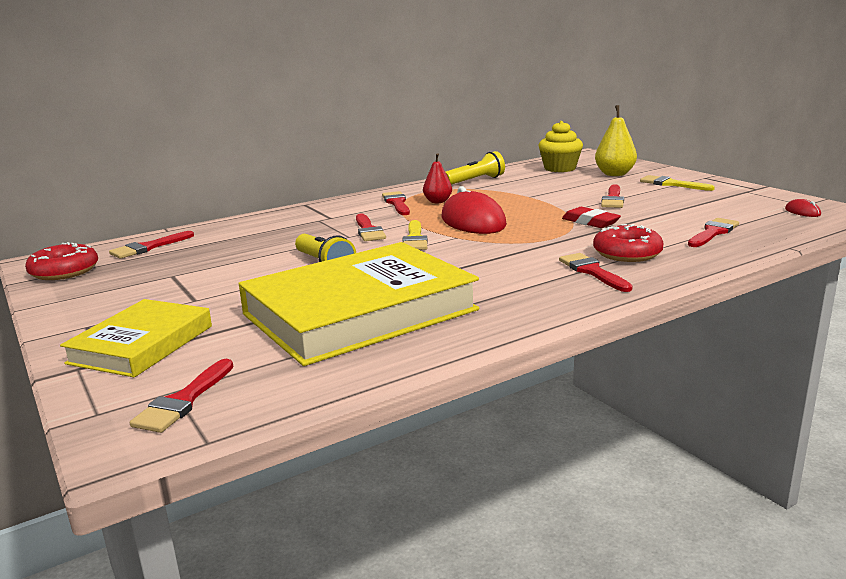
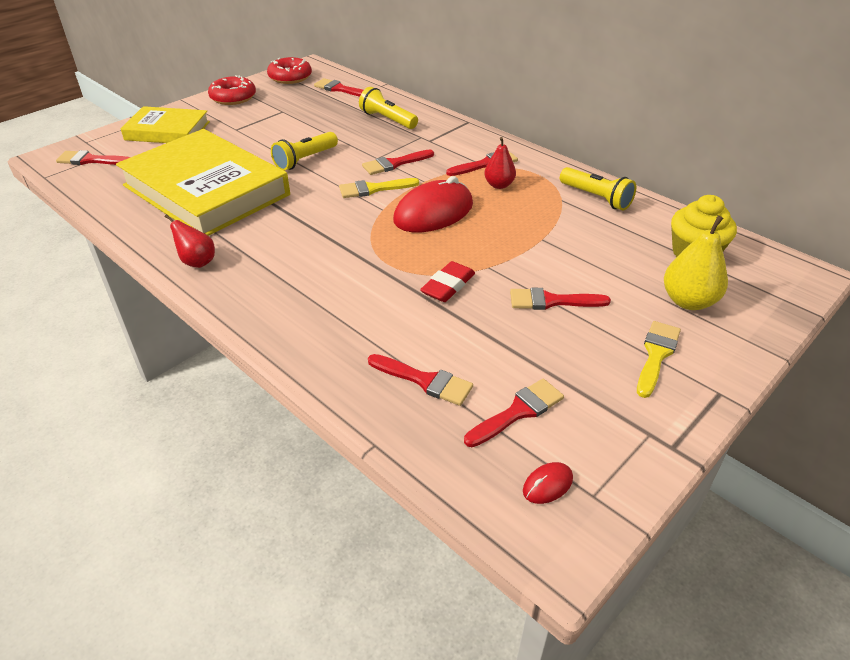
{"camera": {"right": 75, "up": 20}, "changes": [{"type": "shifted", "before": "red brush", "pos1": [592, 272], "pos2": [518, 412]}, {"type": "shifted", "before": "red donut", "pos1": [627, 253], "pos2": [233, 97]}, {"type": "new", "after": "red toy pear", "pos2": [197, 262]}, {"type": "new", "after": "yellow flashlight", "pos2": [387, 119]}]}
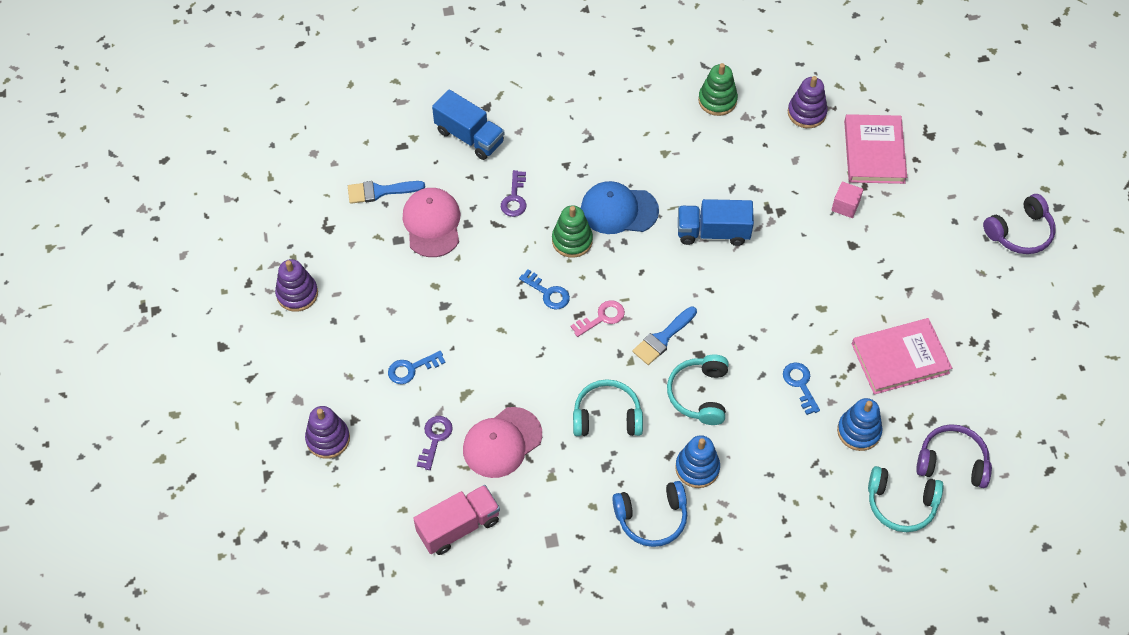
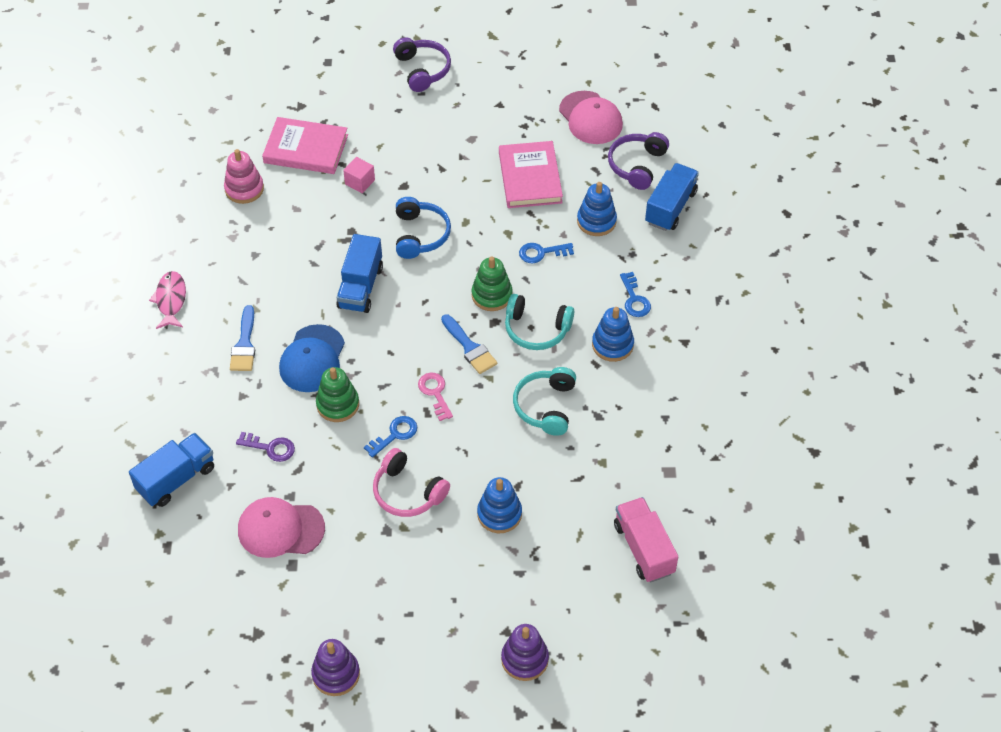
{"camera": {"right": -80, "up": -5}, "changes": [{"type": "shifted", "before": "blue brush", "pos1": [380, 191], "pos2": [244, 344]}, {"type": "shifted", "before": "blue latchkey", "pos1": [411, 369], "pos2": [634, 299]}, {"type": "gone", "before": "violet latchkey", "pos1": [435, 439]}, {"type": "shifted", "before": "rosy baseball cap", "pos1": [502, 442], "pos2": [590, 118]}, {"type": "shifted", "before": "blue headset", "pos1": [652, 518], "pos2": [420, 235]}, {"type": "shifted", "before": "leaf-green stacking toy", "pos1": [717, 100], "pos2": [492, 295]}, {"type": "repainted", "before": "violet stacking toy", "after": "rosy stacking toy", "pos1": [806, 113], "pos2": [244, 189]}, {"type": "swapped", "before": "aqua headset", "after": "blue toy truck", "pos1": [901, 504], "pos2": [670, 207]}, {"type": "new", "after": "rosy fish figure", "pos2": [171, 300]}, {"type": "new", "after": "rosy headset", "pos2": [408, 492]}, {"type": "new", "after": "blue stacking toy", "pos2": [499, 514]}]}
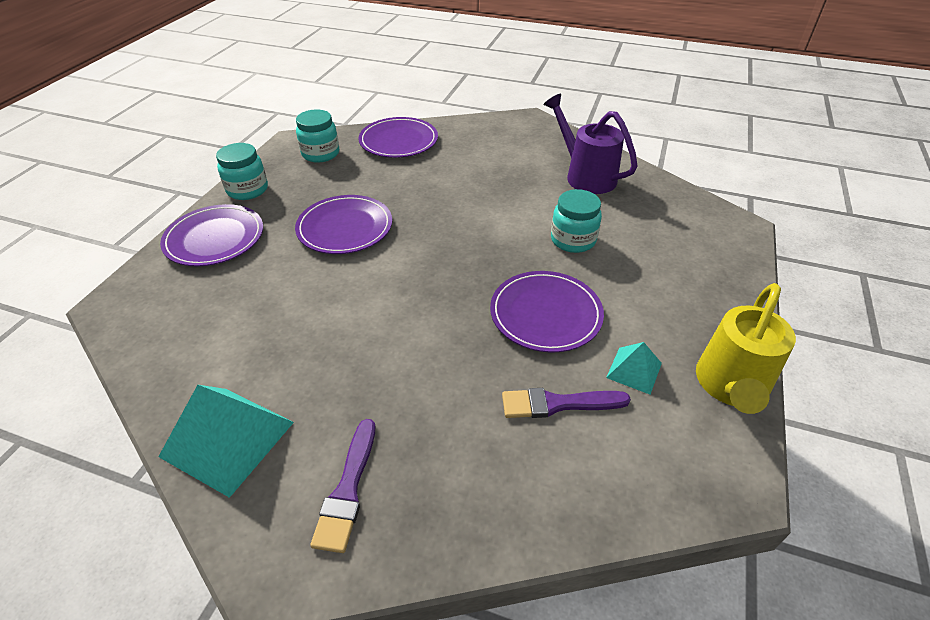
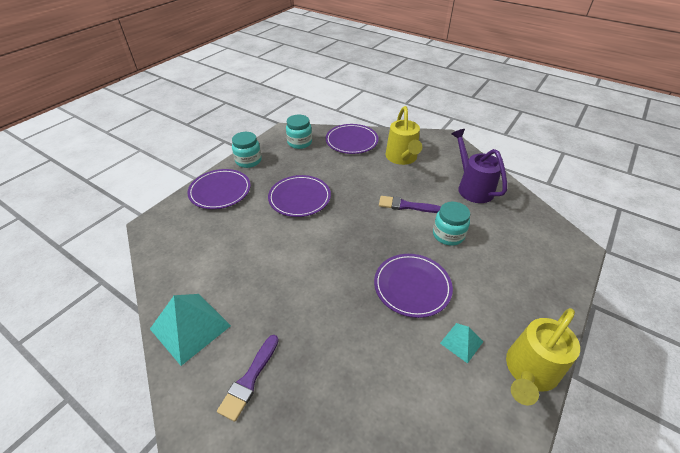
{"camera": {"right": 15, "up": 0}, "changes": [{"type": "shifted", "before": "violet brush", "pos1": [558, 404], "pos2": [406, 206]}, {"type": "new", "after": "yellow watering pot", "pos2": [402, 158]}]}
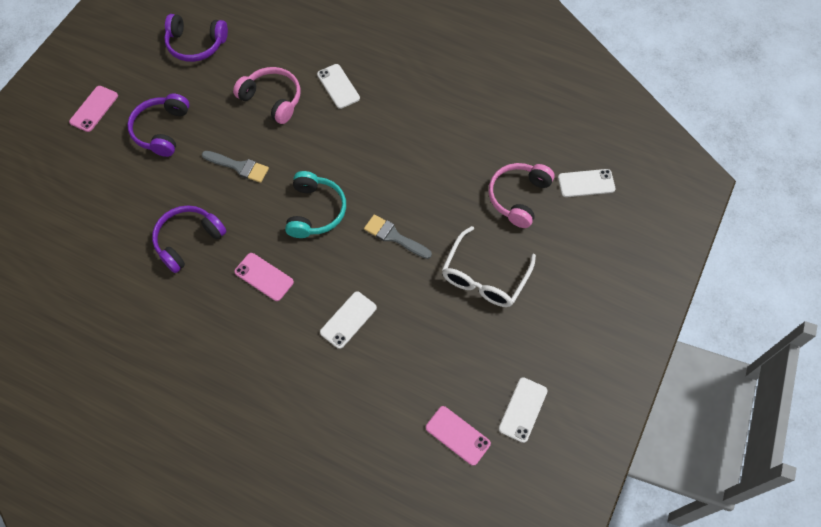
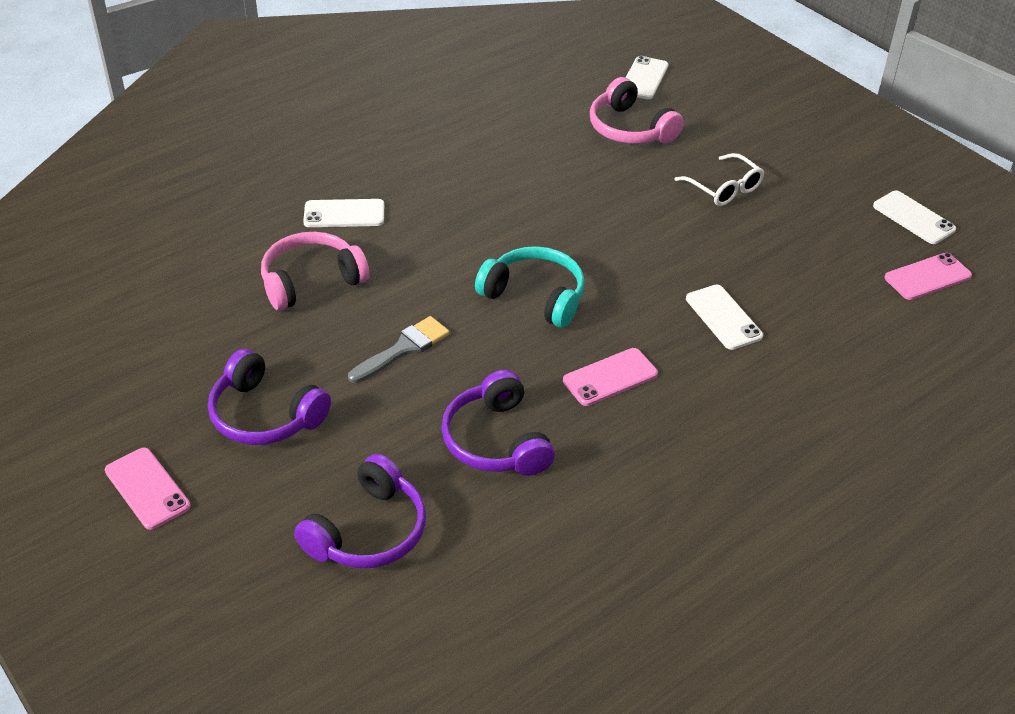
{"camera": {"right": -65, "up": -20}, "changes": [{"type": "shifted", "before": "violet headset", "pos1": [196, 44], "pos2": [368, 531]}, {"type": "gone", "before": "grey brush", "pos1": [394, 236]}, {"type": "scaled", "before": "pure white glasses", "pos1": [484, 277], "pos2": [724, 188], "scale": 0.66}]}
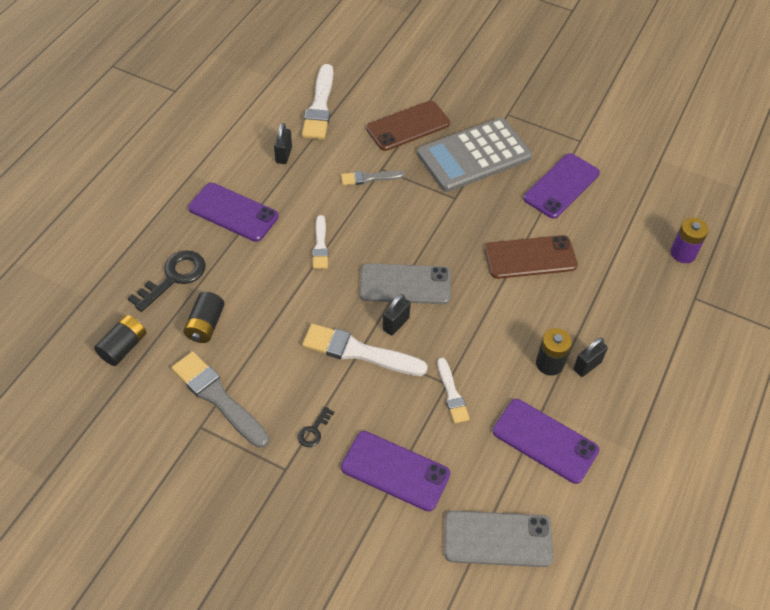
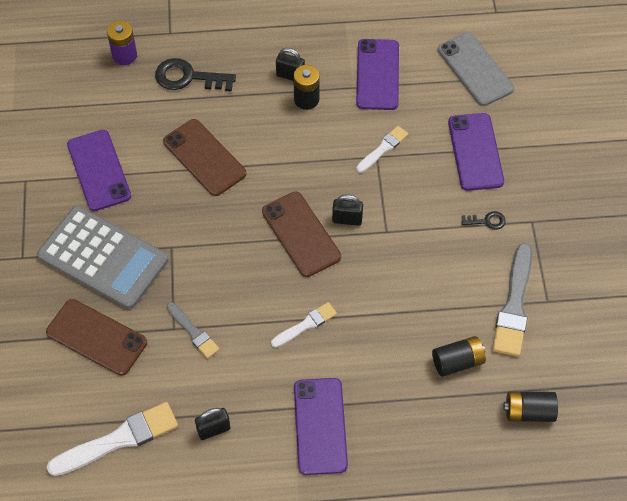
{"camera": {"right": -120, "up": 5}, "changes": [{"type": "shifted", "before": "ebony latchkey", "pos1": [174, 277], "pos2": [188, 77]}, {"type": "gone", "before": "pure white brush", "pos1": [359, 352]}, {"type": "repainted", "before": "grey mobile phone", "after": "brown mobile phone", "pos1": [405, 284], "pos2": [301, 234]}, {"type": "rotated", "before": "violet mobile phone", "pos1": [561, 186], "pos2": [99, 170], "turn": 60}]}
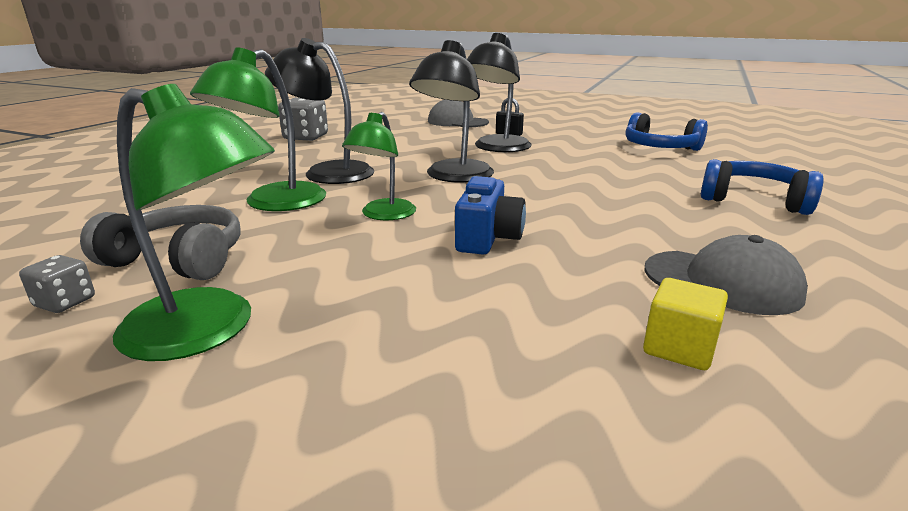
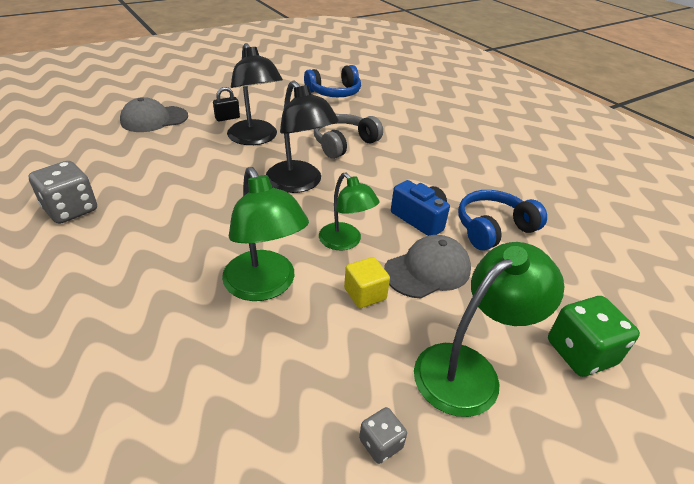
{"camera": {"right": -60, "up": 15}, "changes": [{"type": "shifted", "before": "grey headset", "pos1": [178, 259], "pos2": [344, 143]}, {"type": "gone", "before": "ebony reading lamp", "pos1": [327, 172]}, {"type": "shifted", "before": "yellow cube", "pos1": [679, 348], "pos2": [365, 294]}, {"type": "shifted", "before": "grey baseball cap", "pos1": [722, 282], "pos2": [427, 270]}, {"type": "shifted", "before": "blue headset", "pos1": [754, 200], "pos2": [493, 228]}, {"type": "new", "after": "leaf-green die", "pos2": [580, 353]}]}
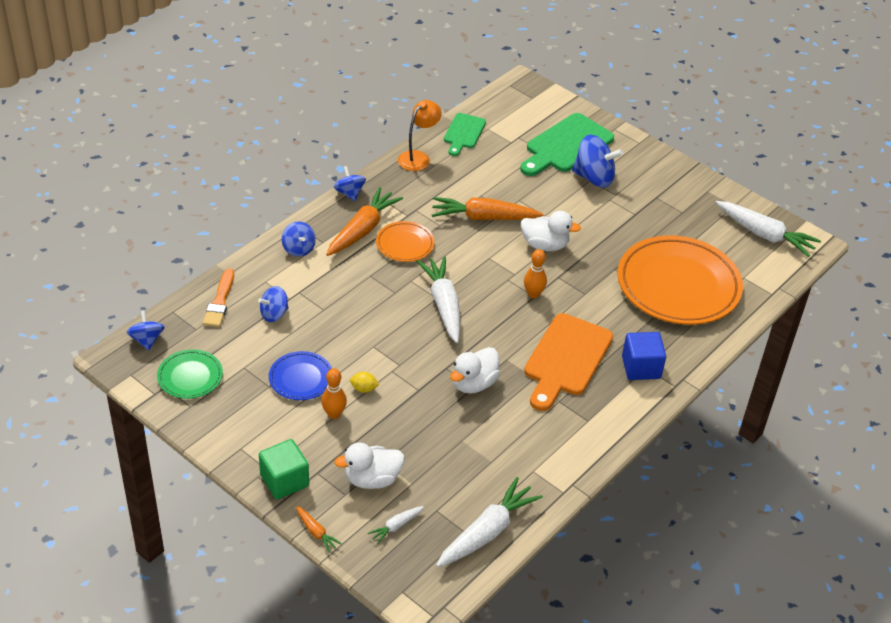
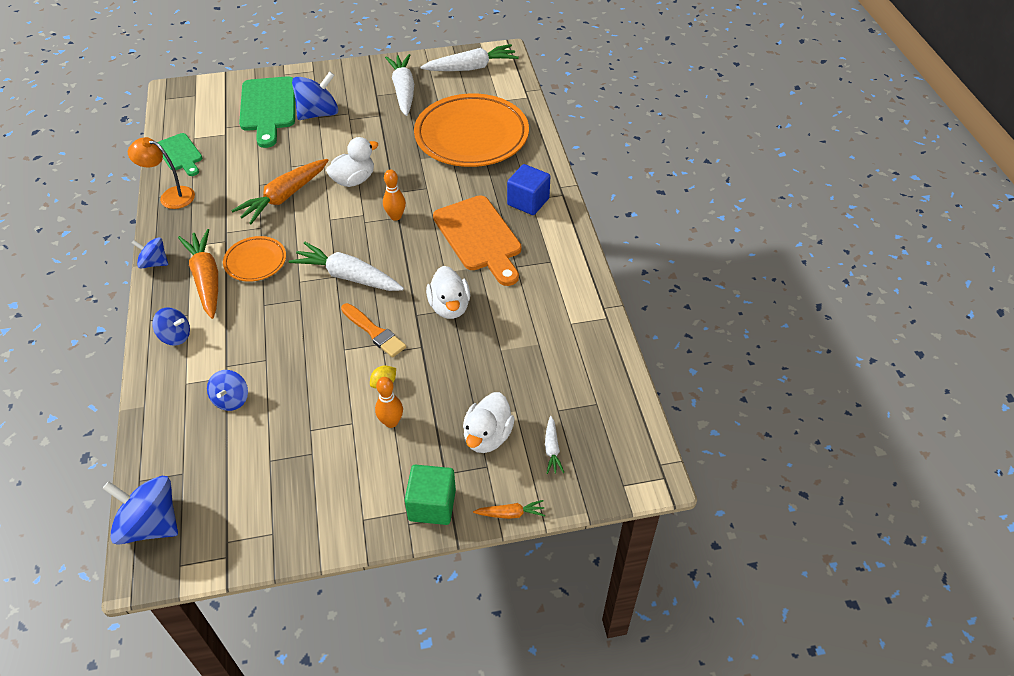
{"camera": {"right": -50, "up": 5}, "changes": [{"type": "scaled", "before": "blue toy top", "pos1": [147, 340], "pos2": [151, 524], "scale": 1.69}, {"type": "gone", "before": "leaf-green flat dish", "pos1": [190, 377]}, {"type": "shifted", "before": "bright orange brush", "pos1": [220, 301], "pos2": [374, 332]}, {"type": "gone", "before": "blue flat dish", "pos1": [301, 378]}, {"type": "rotated", "before": "bright orange reading lamp", "pos1": [418, 157], "pos2": [171, 196], "turn": -60}, {"type": "shifted", "before": "pure white root vegetable", "pos1": [487, 532], "pos2": [403, 91]}]}
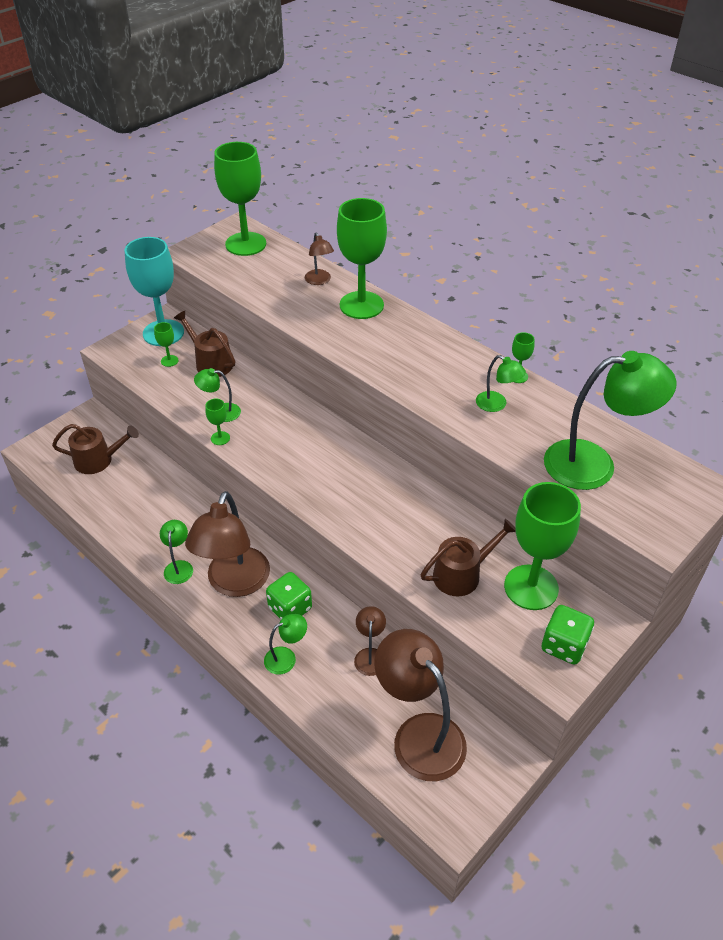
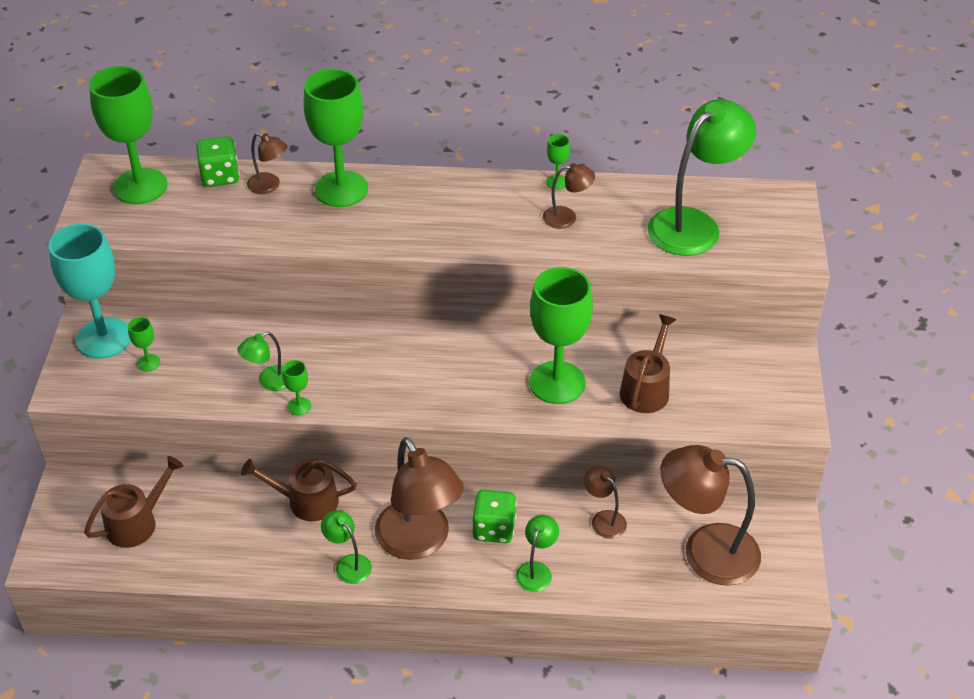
{"camera": {"right": -40, "up": 0}, "changes": [{"type": "shifted", "before": "brown watering pot", "pos1": [211, 362], "pos2": [306, 501]}, {"type": "repainted", "before": "leaf-green reading lamp", "after": "brown reading lamp", "pos1": [497, 405], "pos2": [567, 217]}, {"type": "shifted", "before": "leaf-green wine glass", "pos1": [531, 587], "pos2": [557, 382]}, {"type": "shifted", "before": "leaf-green die", "pos1": [564, 645], "pos2": [220, 176]}]}
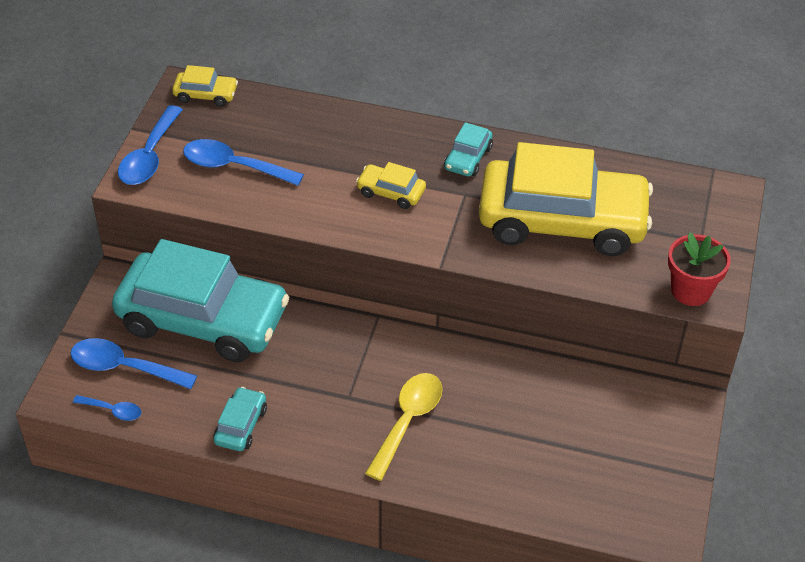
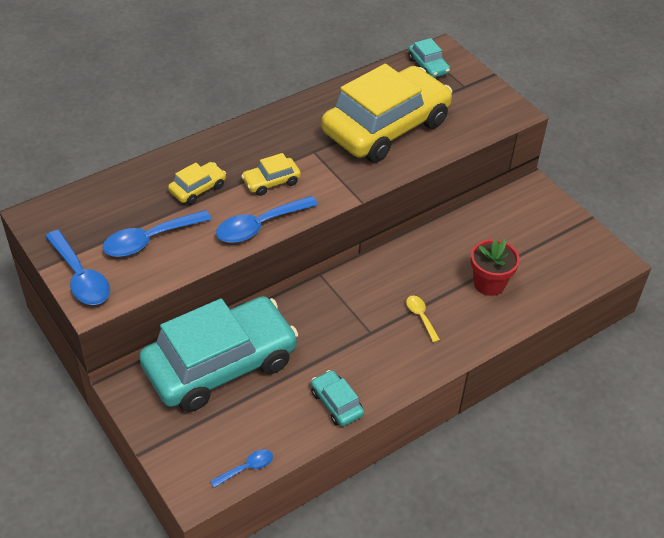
{"camera": {"right": -50, "up": 0}, "changes": [{"type": "shifted", "before": "blue teaspoon", "pos1": [124, 367], "pos2": [260, 226]}, {"type": "shifted", "before": "yellow toy car", "pos1": [206, 95], "pos2": [198, 189]}, {"type": "scaled", "before": "yellow teaspoon", "pos1": [407, 421], "pos2": [421, 317], "scale": 0.54}, {"type": "shifted", "before": "aqua toy car", "pos1": [468, 158], "pos2": [428, 66]}, {"type": "shifted", "before": "red potted plant", "pos1": [690, 290], "pos2": [489, 283]}]}
